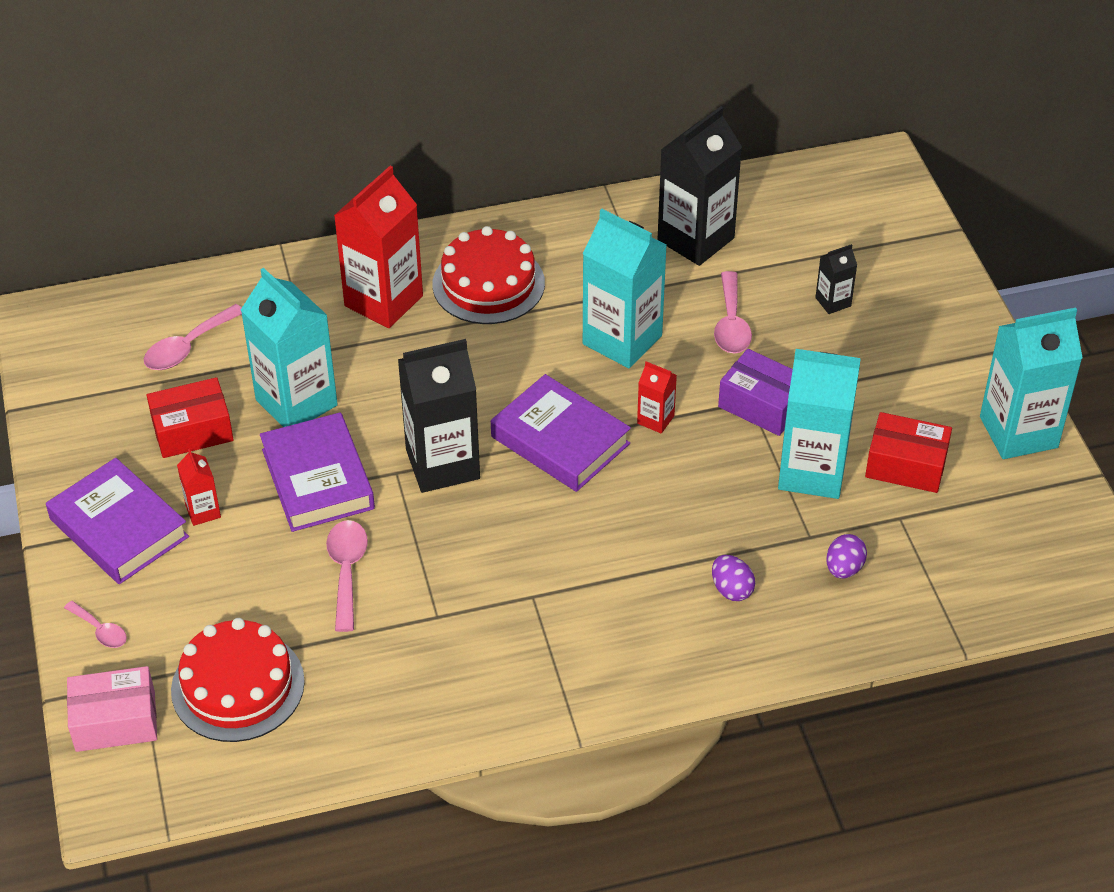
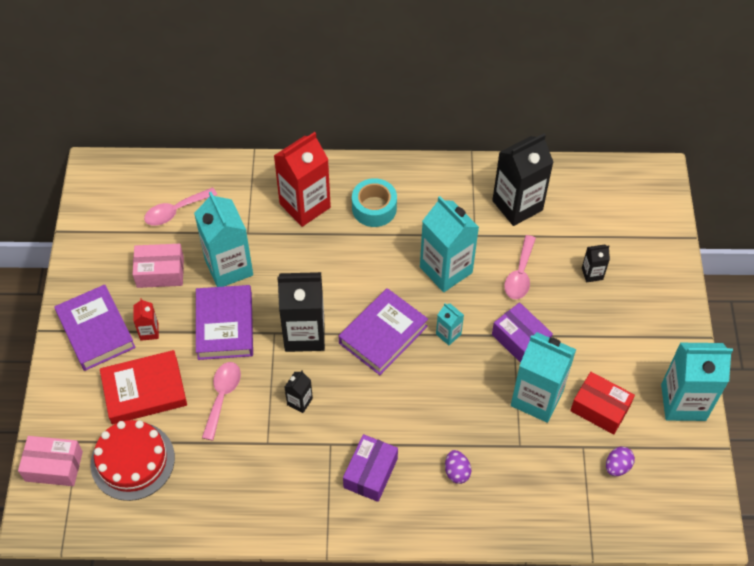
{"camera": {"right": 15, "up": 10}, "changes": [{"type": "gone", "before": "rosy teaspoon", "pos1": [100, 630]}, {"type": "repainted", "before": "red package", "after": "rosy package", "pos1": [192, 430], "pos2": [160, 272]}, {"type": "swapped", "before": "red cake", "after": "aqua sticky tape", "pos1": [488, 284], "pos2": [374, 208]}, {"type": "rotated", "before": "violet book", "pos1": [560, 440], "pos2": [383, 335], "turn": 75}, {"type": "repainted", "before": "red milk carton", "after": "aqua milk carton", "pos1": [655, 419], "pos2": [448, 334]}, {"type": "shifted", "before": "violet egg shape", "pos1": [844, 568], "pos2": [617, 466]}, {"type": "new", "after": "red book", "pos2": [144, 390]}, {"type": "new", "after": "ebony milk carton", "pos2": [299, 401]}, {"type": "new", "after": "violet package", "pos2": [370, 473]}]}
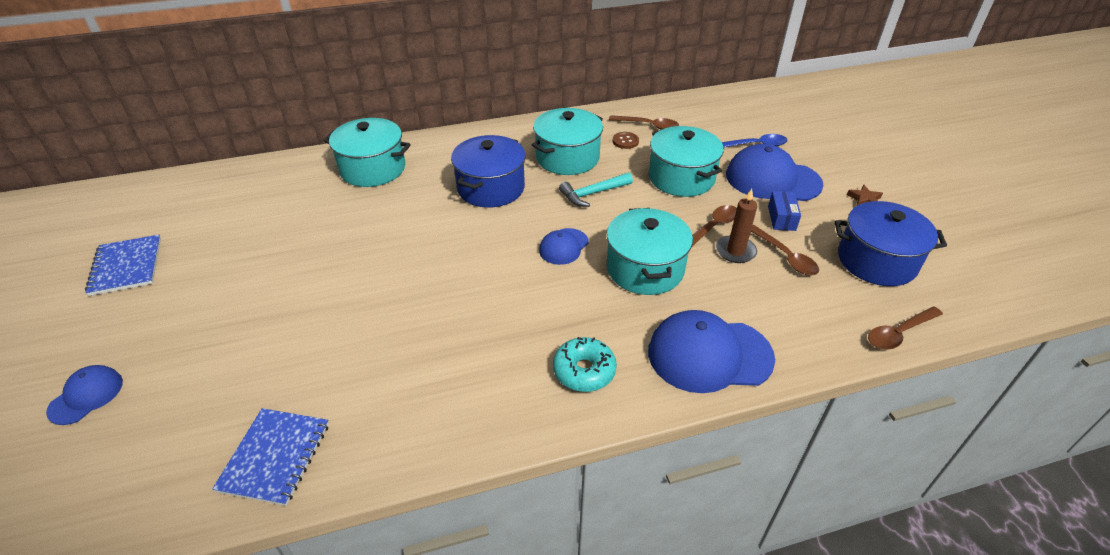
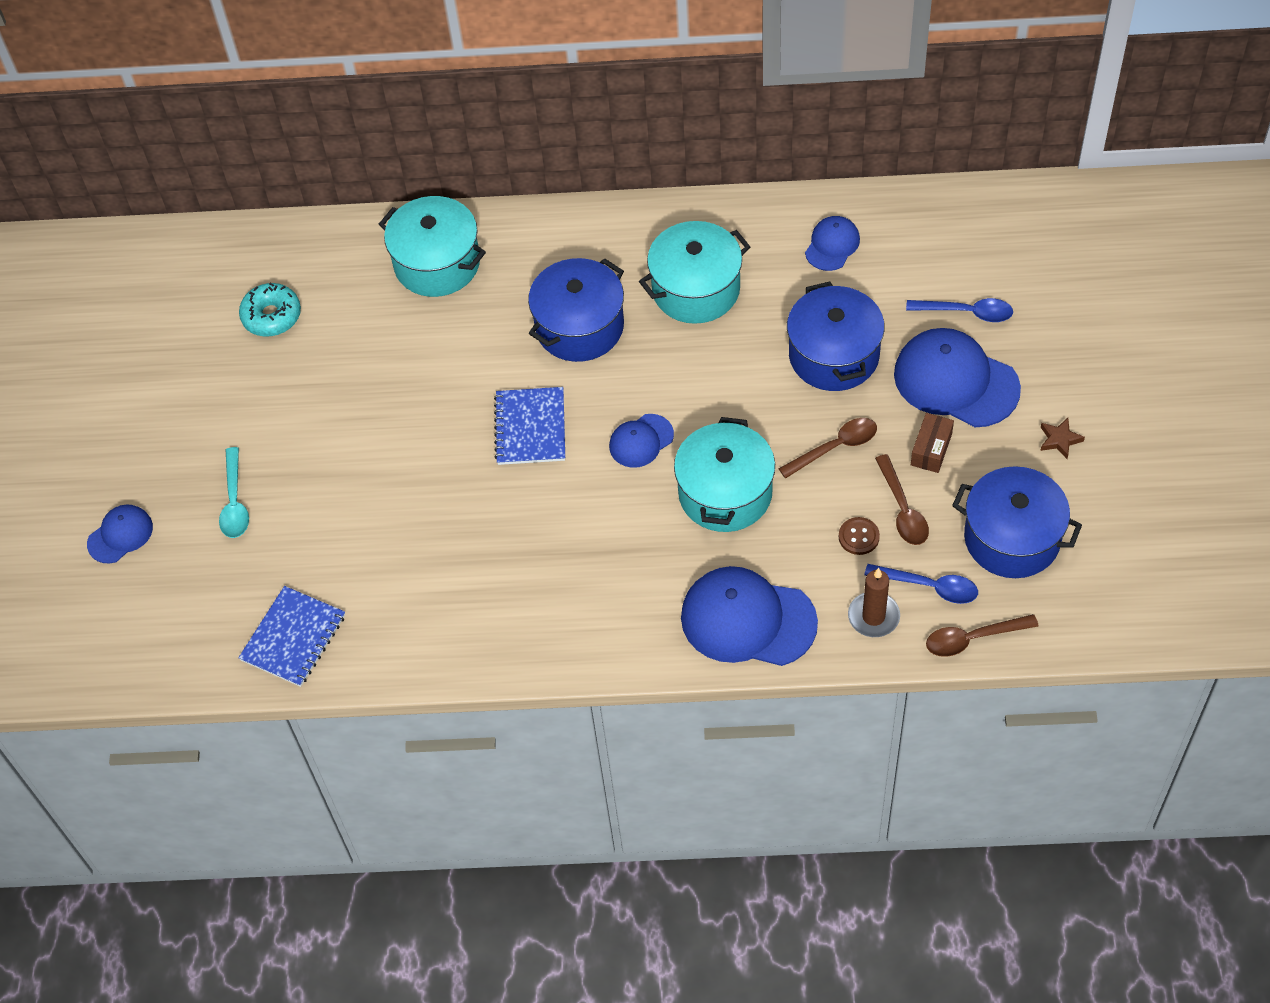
{"camera": {"right": 20, "up": 15}, "changes": [{"type": "shifted", "before": "blue notepad", "pos1": [126, 266], "pos2": [530, 428]}, {"type": "shifted", "before": "aqua donut", "pos1": [584, 371], "pos2": [272, 316]}, {"type": "gone", "before": "aqua claw hammer", "pos1": [592, 194]}, {"type": "swapped", "before": "brown teaspoon", "after": "blue baseball cap", "pos1": [648, 126], "pos2": [832, 245]}, {"type": "shifted", "before": "brown sewing button", "pos1": [625, 141], "pos2": [858, 537]}, {"type": "repainted", "before": "aqua cooking pot", "after": "blue cooking pot", "pos1": [681, 178], "pos2": [834, 355]}, {"type": "shifted", "before": "brown candle", "pos1": [735, 251], "pos2": [873, 616]}, {"type": "repainted", "before": "blue package", "after": "brown package", "pos1": [781, 218], "pos2": [931, 449]}, {"type": "new", "after": "aqua teaspoon", "pos2": [235, 502]}, {"type": "new", "after": "blue teaspoon", "pos2": [929, 586]}]}
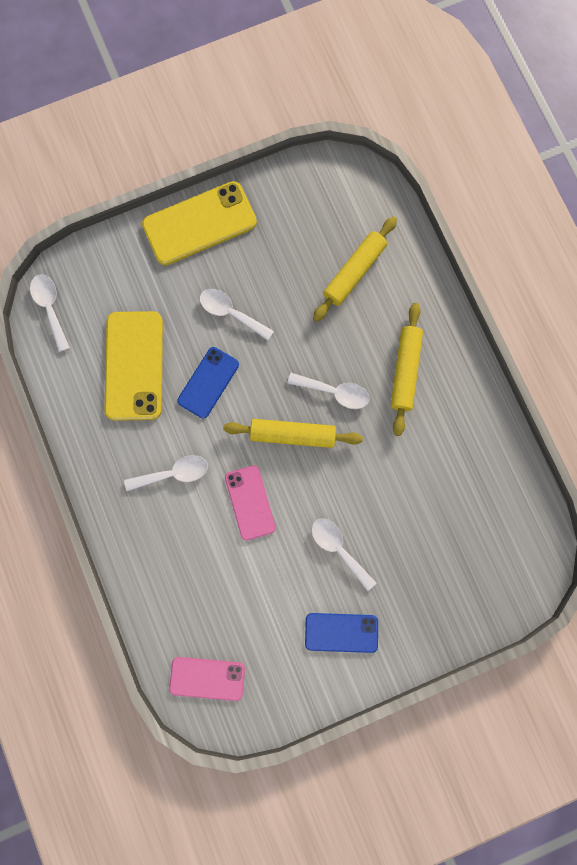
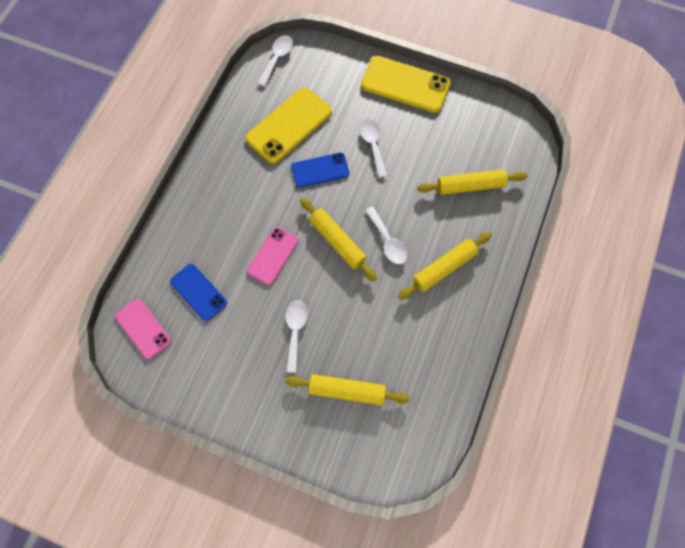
{"camera": {"right": 45, "up": -10}, "changes": [{"type": "gone", "before": "pure white teaspoon", "pos1": [173, 473]}, {"type": "shifted", "before": "blue mobile phone", "pos1": [341, 632], "pos2": [198, 292]}, {"type": "new", "after": "yellow rolling pin", "pos2": [347, 391]}]}
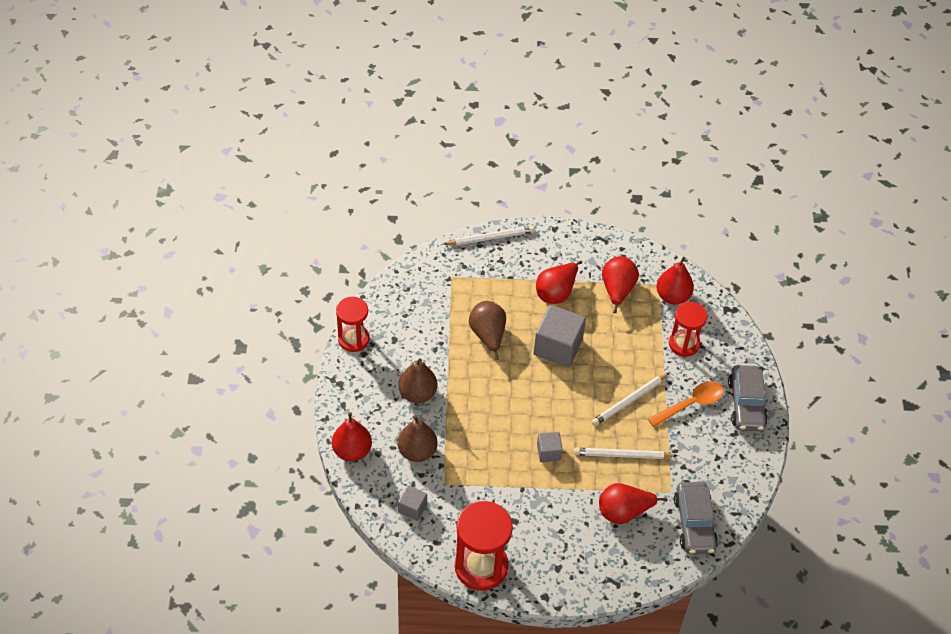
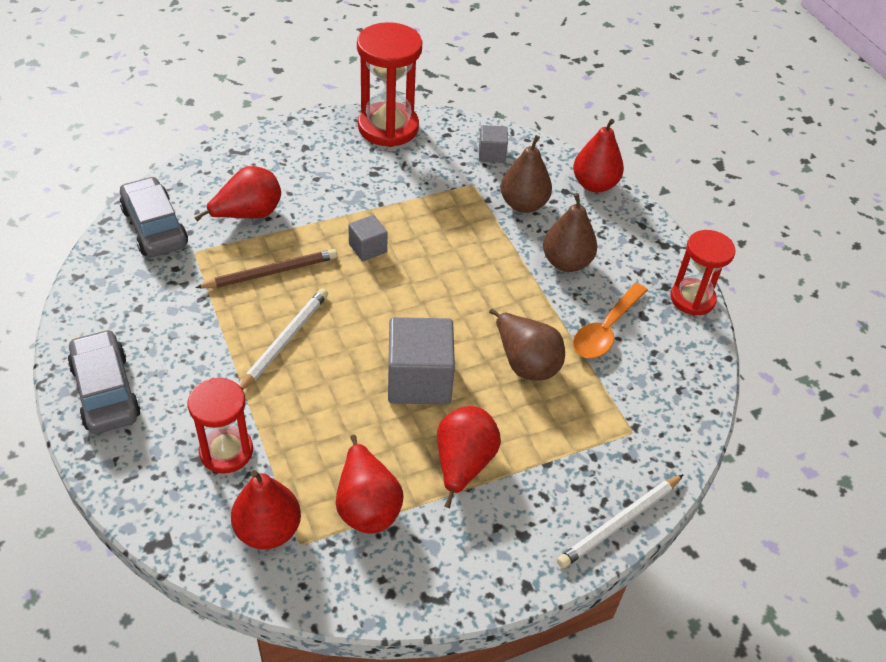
{"camera": {"right": 155, "up": -5}, "changes": [{"type": "repainted", "before": "pure white lead pencil", "after": "brown lead pencil", "pos1": [623, 455], "pos2": [270, 273]}, {"type": "shifted", "before": "bright orange teaspoon", "pos1": [691, 404], "pos2": [606, 330]}]}
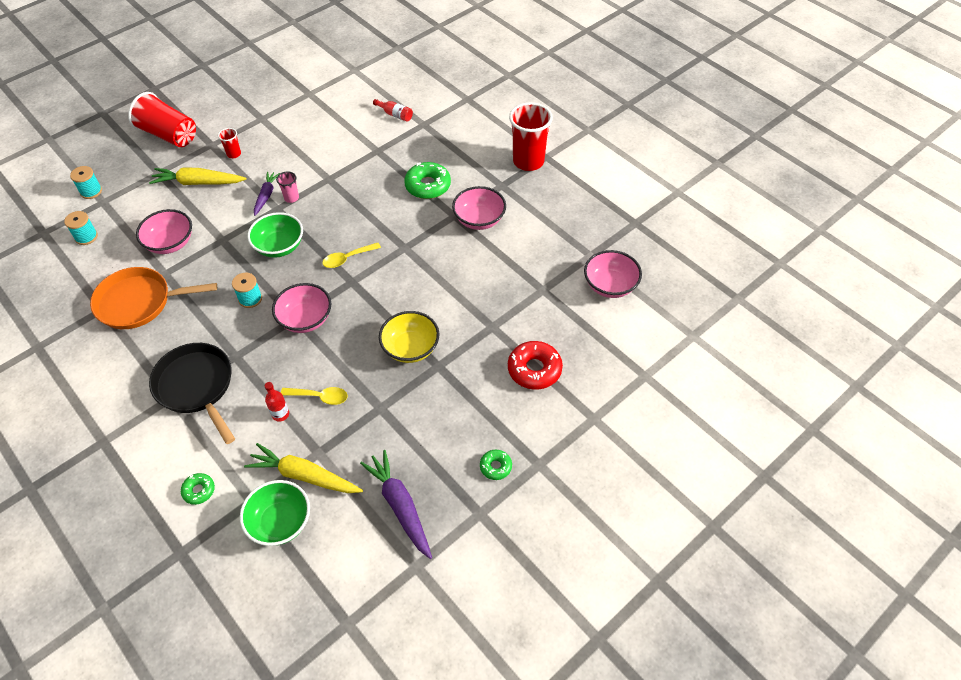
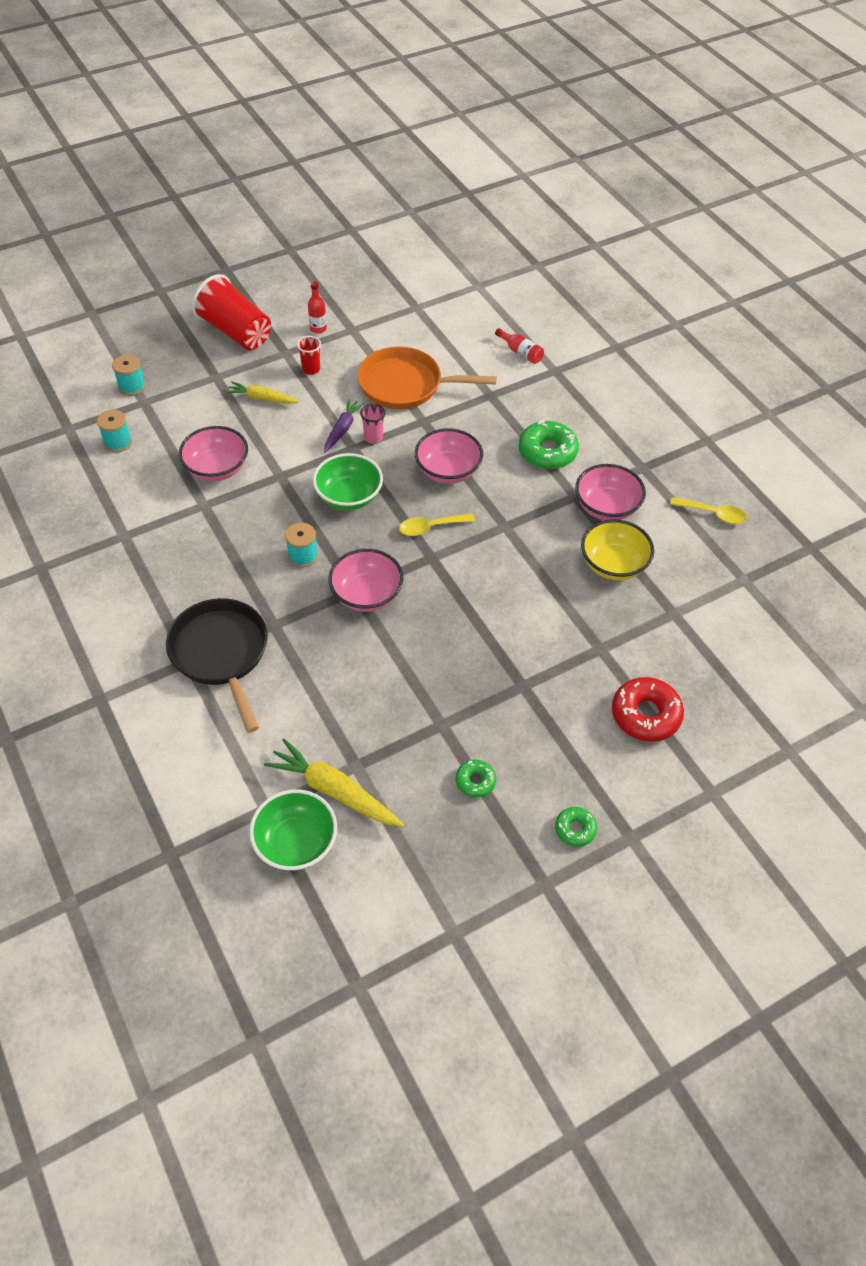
{"camera": {"right": 10, "up": 0}, "changes": [{"type": "shifted", "before": "bright orange frying pan", "pos1": [139, 302], "pos2": [406, 385]}, {"type": "scaled", "before": "yellow root vegetable", "pos1": [198, 183], "pos2": [262, 398], "scale": 0.63}, {"type": "shifted", "before": "leaf-green donut", "pos1": [199, 491], "pos2": [475, 781]}, {"type": "shifted", "before": "red drink bottle", "pos1": [280, 414], "pos2": [318, 328]}, {"type": "shifted", "before": "yellow teaspoon", "pos1": [320, 397], "pos2": [713, 514]}, {"type": "gone", "before": "violet root vegetable", "pos1": [400, 506]}, {"type": "shifted", "before": "yellow bowl", "pos1": [410, 348], "pos2": [613, 564]}, {"type": "gone", "before": "red tumbler", "pos1": [528, 161]}, {"type": "shifted", "before": "rosy bowl", "pos1": [610, 285], "pos2": [448, 471]}]}
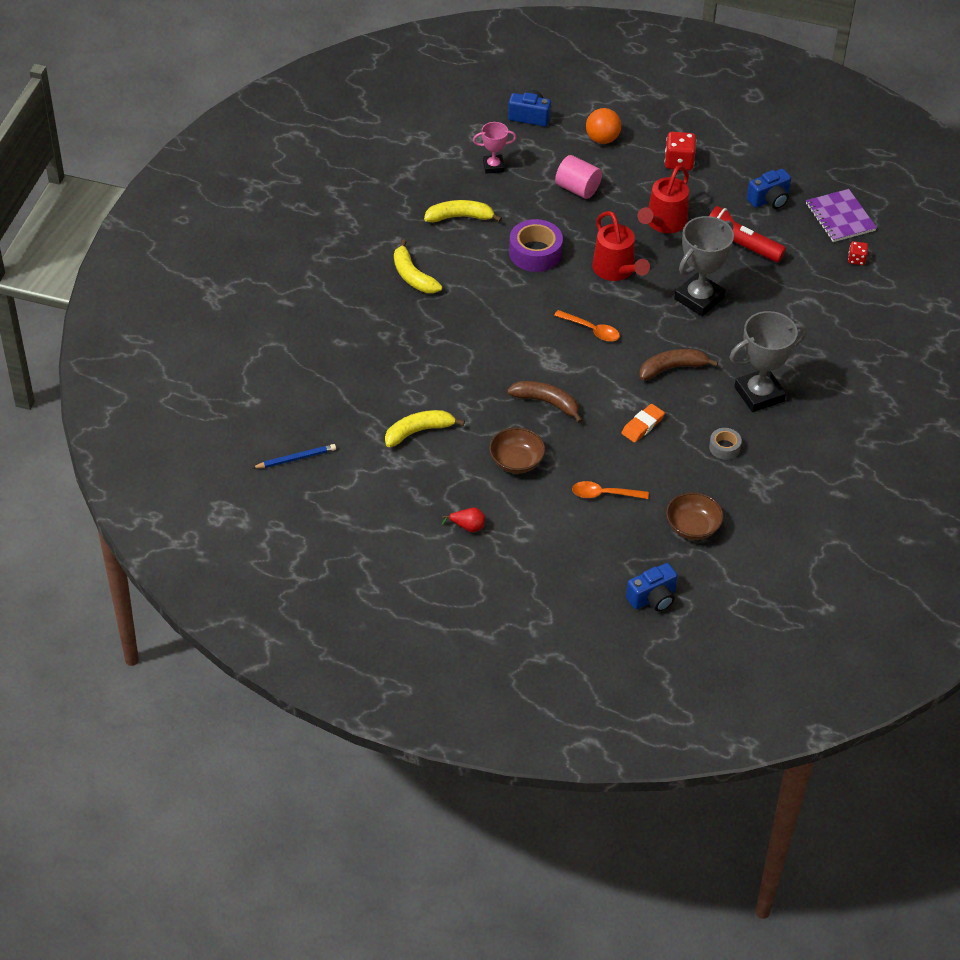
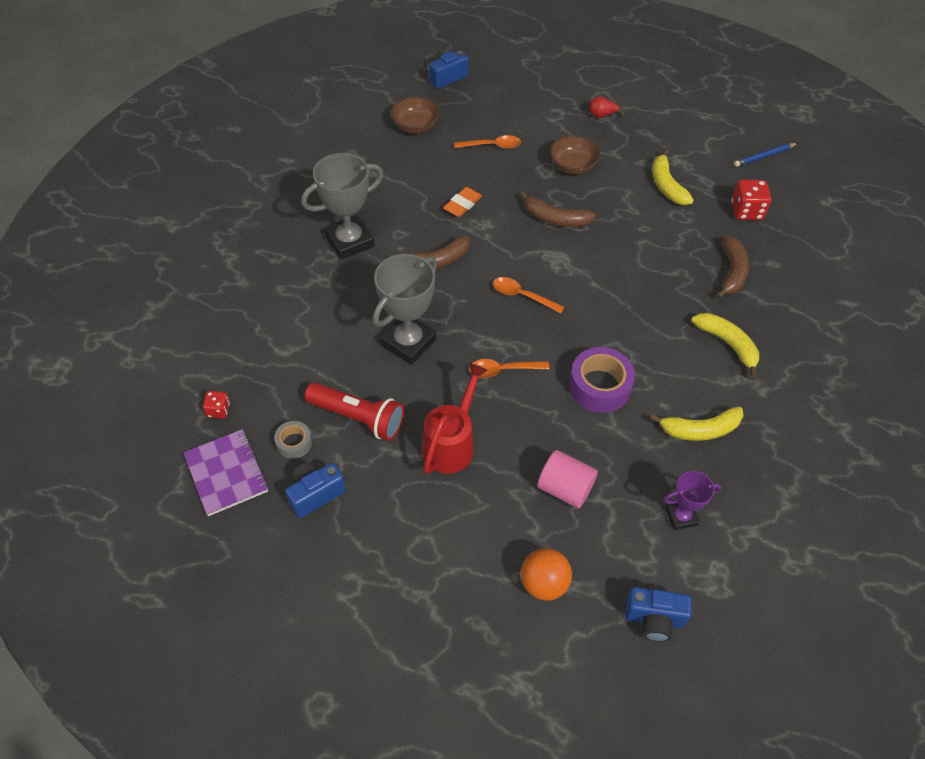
{"camera": {"right": 175, "up": 5}, "changes": [{"type": "rotated", "before": "yellow banana fruit", "pos1": [418, 431], "pos2": [666, 185], "turn": 105}, {"type": "repainted", "before": "rosy prize cup", "after": "violet prize cup", "pos1": [493, 166], "pos2": [681, 516]}, {"type": "swapped", "before": "red watering pot", "after": "bright orange teaspoon", "pos1": [616, 271], "pos2": [503, 370]}, {"type": "shifted", "before": "red die", "pos1": [679, 162], "pos2": [746, 211]}, {"type": "shifted", "before": "grey sticky tape", "pos1": [724, 447], "pos2": [294, 443]}, {"type": "new", "after": "brown banana fruit", "pos2": [732, 272]}]}
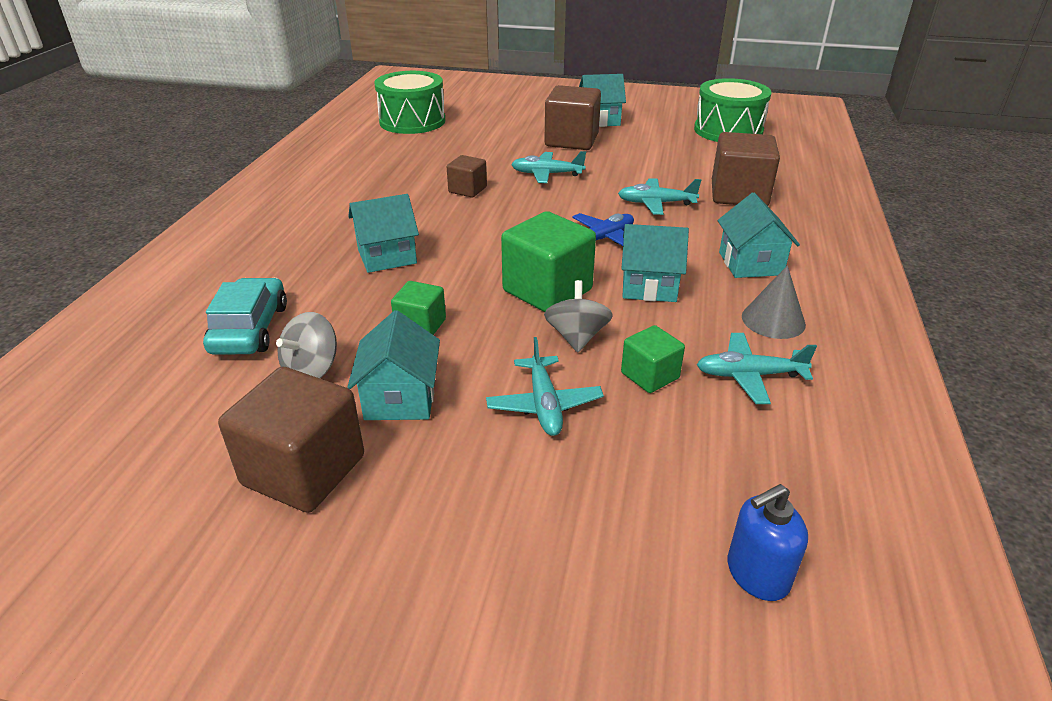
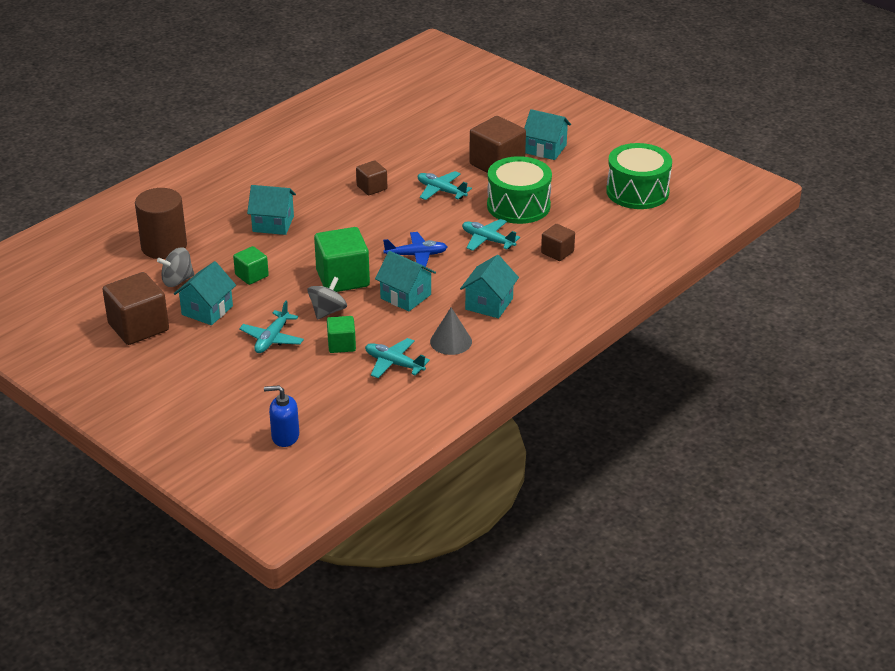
{"camera": {"right": 30, "up": 0}, "changes": [{"type": "swapped", "before": "aqua toy car", "after": "brown cylinder", "pos1": [250, 329], "pos2": [164, 246]}, {"type": "shifted", "before": "leaf-green toy drum", "pos1": [412, 121], "pos2": [518, 206]}, {"type": "scaled", "before": "brown cube", "pos1": [739, 194], "pos2": [557, 252], "scale": 0.55}]}
